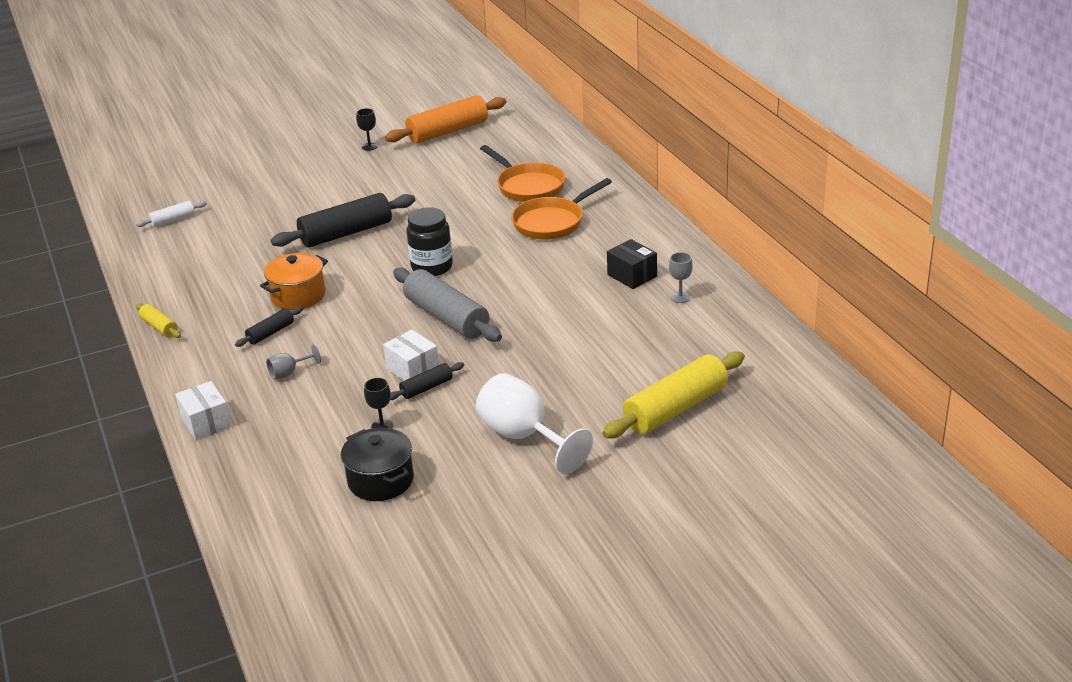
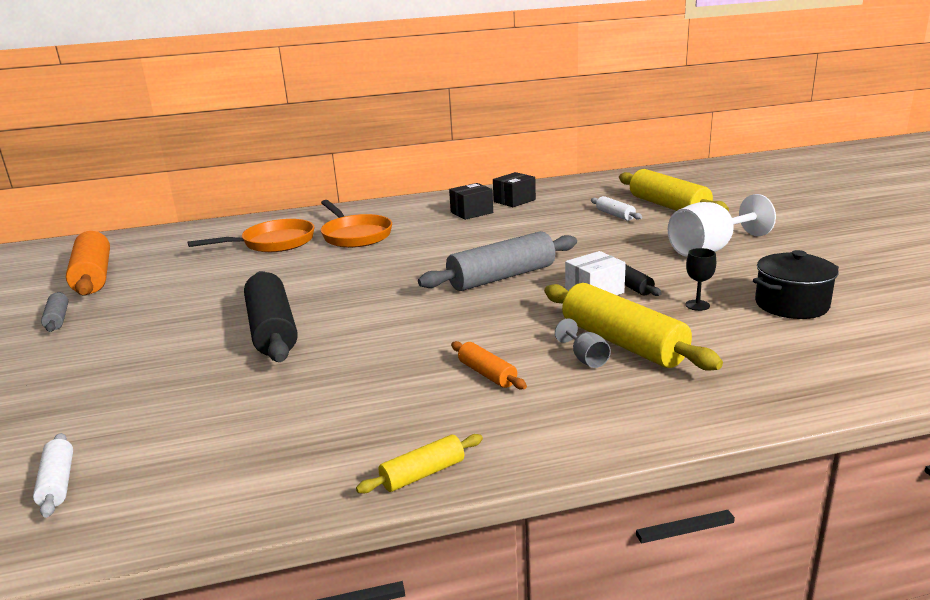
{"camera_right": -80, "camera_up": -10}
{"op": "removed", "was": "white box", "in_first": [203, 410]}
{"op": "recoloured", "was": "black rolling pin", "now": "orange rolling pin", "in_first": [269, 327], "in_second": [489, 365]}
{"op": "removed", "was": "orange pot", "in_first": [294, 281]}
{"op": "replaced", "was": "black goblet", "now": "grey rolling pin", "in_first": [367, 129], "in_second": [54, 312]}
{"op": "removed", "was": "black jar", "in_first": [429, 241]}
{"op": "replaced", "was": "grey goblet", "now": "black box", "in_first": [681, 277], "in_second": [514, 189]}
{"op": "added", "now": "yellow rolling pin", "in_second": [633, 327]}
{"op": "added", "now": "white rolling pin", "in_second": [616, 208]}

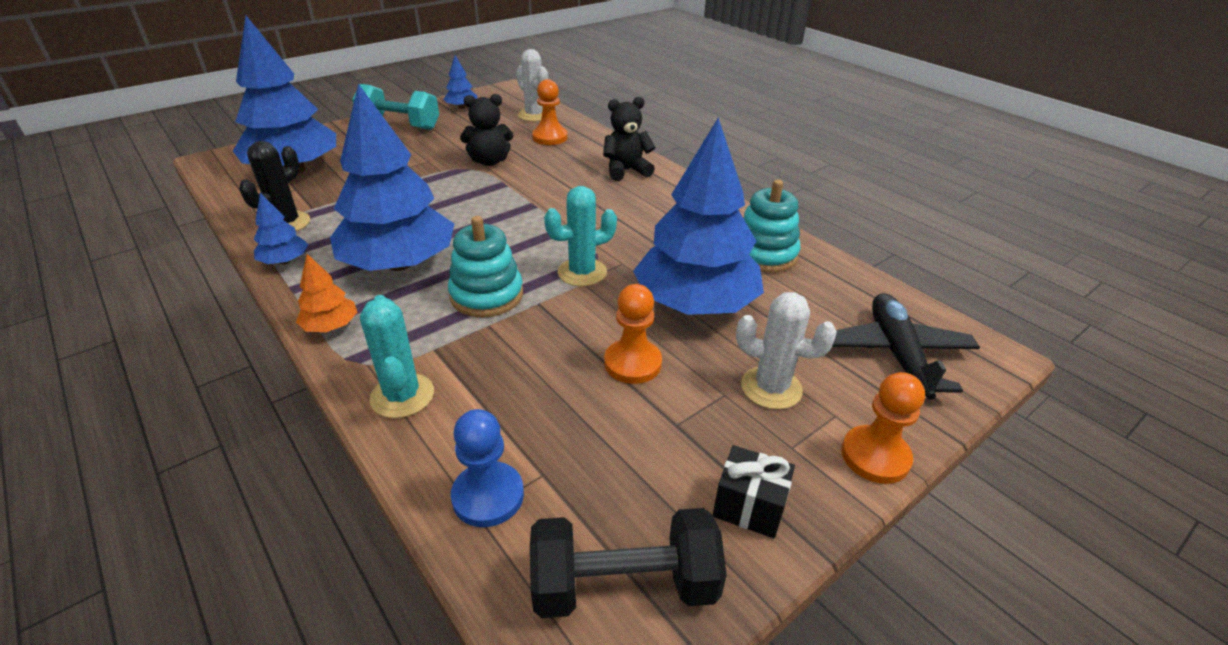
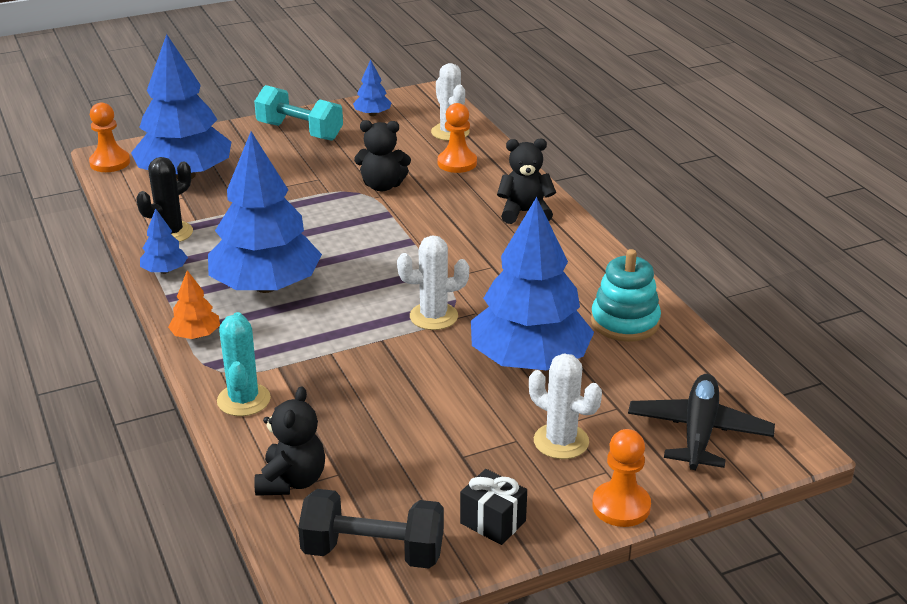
{"camera_right": 15, "camera_up": -5}
{"op": "removed", "was": "turquoise stacking toy", "in_first": [485, 266]}
{"op": "replaced", "was": "blue pawn", "now": "black teddy bear", "in_first": [487, 468], "in_second": [289, 441]}
{"op": "recoloured", "was": "turquoise cactus", "now": "white cactus", "in_first": [580, 236], "in_second": [433, 282]}
{"op": "moved", "was": "orange pawn", "in_first": [633, 334], "in_second": [109, 137]}

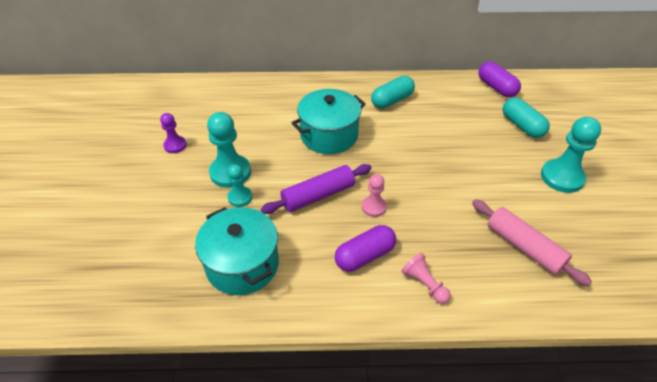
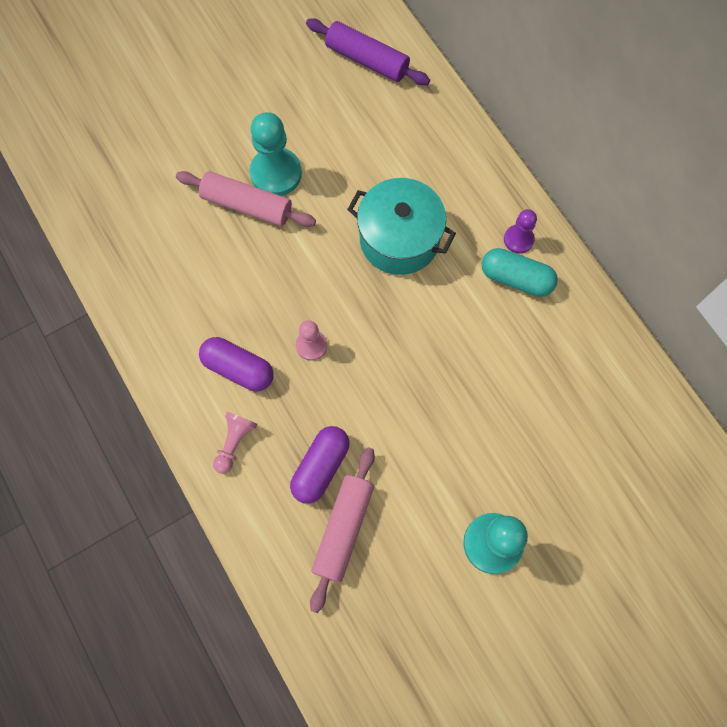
{"camera_right": 60, "camera_up": 25}
{"op": "moved", "was": "purple pawn", "in_first": [173, 133], "in_second": [520, 231]}
{"op": "removed", "was": "turquoise pot", "in_first": [237, 251]}
{"op": "replaced", "was": "turquoise pawn", "now": "pink rolling pin", "in_first": [239, 185], "in_second": [246, 199]}
{"op": "moved", "was": "purple rolling pin", "in_first": [316, 189], "in_second": [368, 51]}
{"op": "moved", "was": "purple capsule", "in_first": [499, 80], "in_second": [320, 465]}
{"op": "removed", "was": "turquoise capsule", "in_first": [526, 117]}

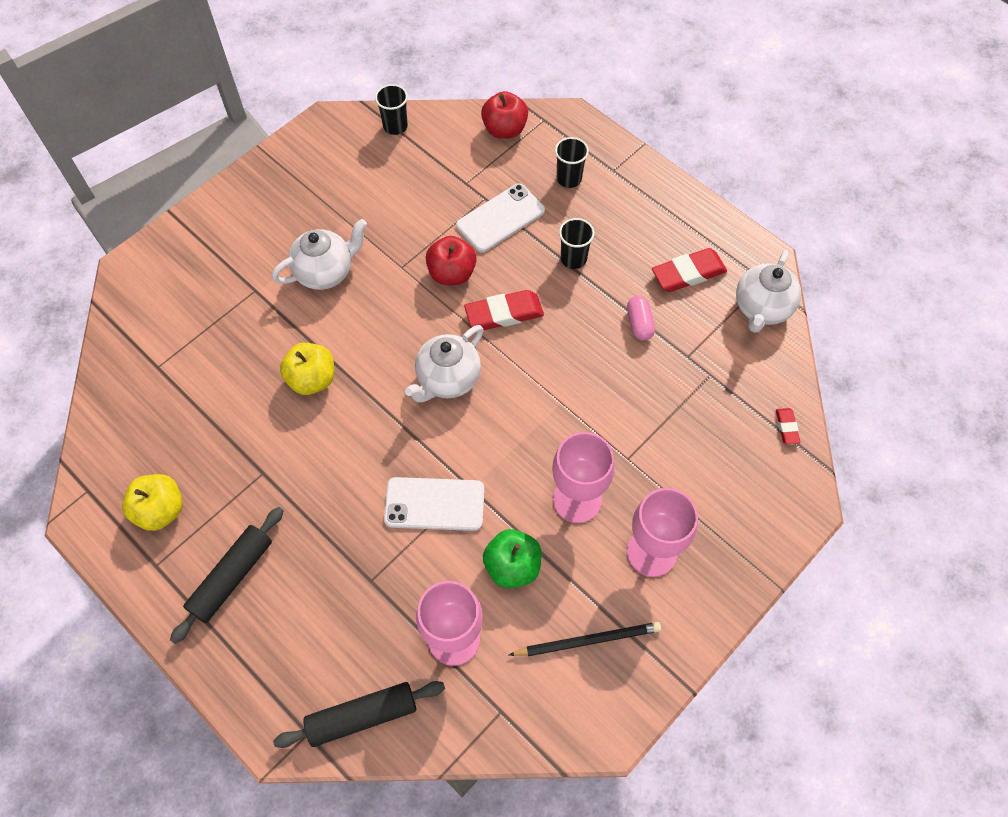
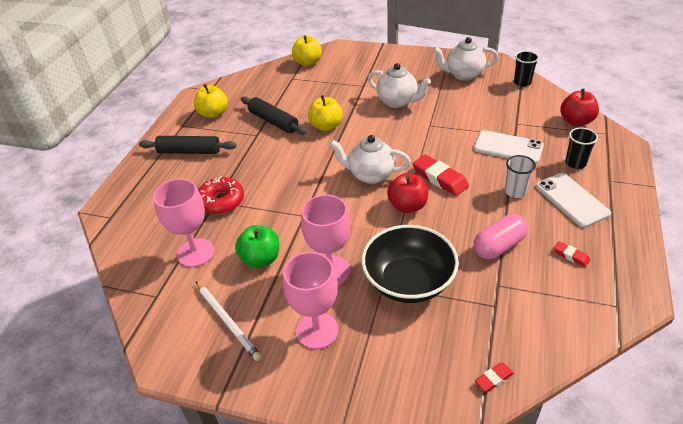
{"camera_right": 65, "camera_up": -20}
{"op": "moved", "was": "black rolling pin", "in_first": [359, 714], "in_second": [274, 115]}
{"op": "moved", "was": "white phone", "in_first": [434, 504], "in_second": [573, 200]}
{"op": "moved", "was": "red apple", "in_first": [451, 260], "in_second": [407, 193]}
{"op": "recoloured", "was": "black pencil", "now": "white pencil", "in_first": [585, 639], "in_second": [229, 321]}
{"op": "recoloured", "was": "black cup", "now": "white cup", "in_first": [576, 243], "in_second": [520, 176]}
{"op": "resized", "was": "pink capsule", "in_first": [641, 318], "in_second": [501, 236], "ratio": 1.53}
{"op": "resized", "was": "red eraser", "in_first": [689, 270], "in_second": [572, 254], "ratio": 0.52}
{"op": "moved", "was": "white teapot", "in_first": [768, 291], "in_second": [465, 59]}
{"op": "added", "now": "red donut", "in_second": [221, 195]}
{"op": "added", "now": "yellow apple", "in_second": [307, 50]}
{"op": "added", "now": "black bowl", "in_second": [410, 264]}

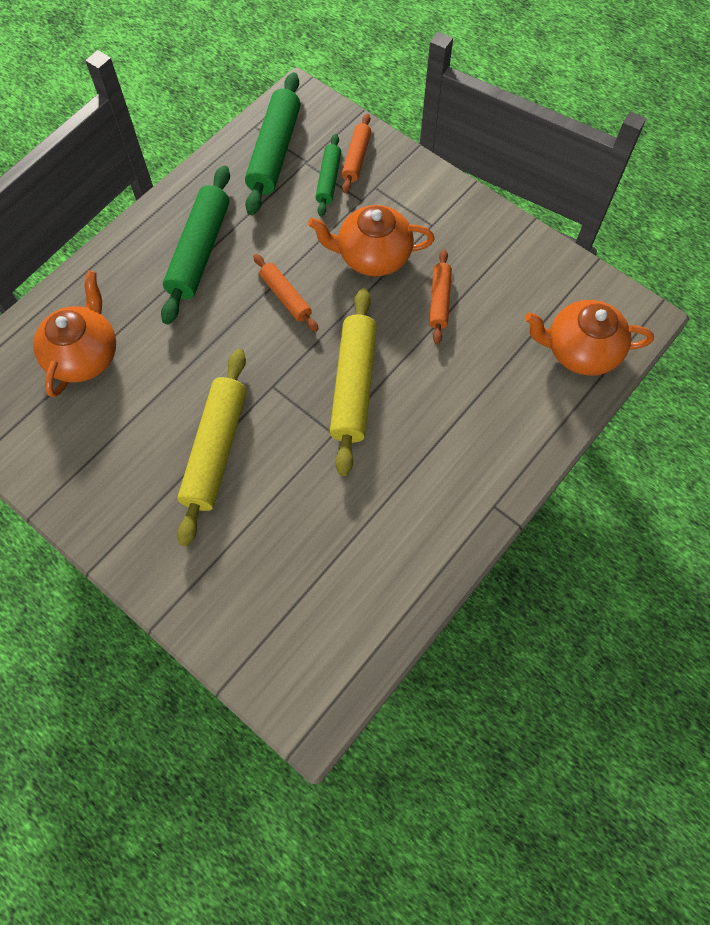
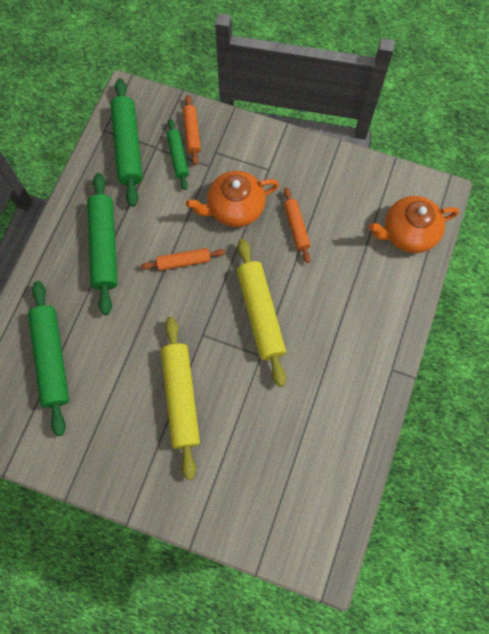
{"camera_right": -20, "camera_up": 5}
{"op": "replaced", "was": "orange teapot", "now": "green rolling pin", "in_first": [74, 334], "in_second": [48, 358]}
{"op": "turned", "was": "orange rolling pin", "in_first": [286, 293], "in_second": [183, 259], "clockwise": -45}

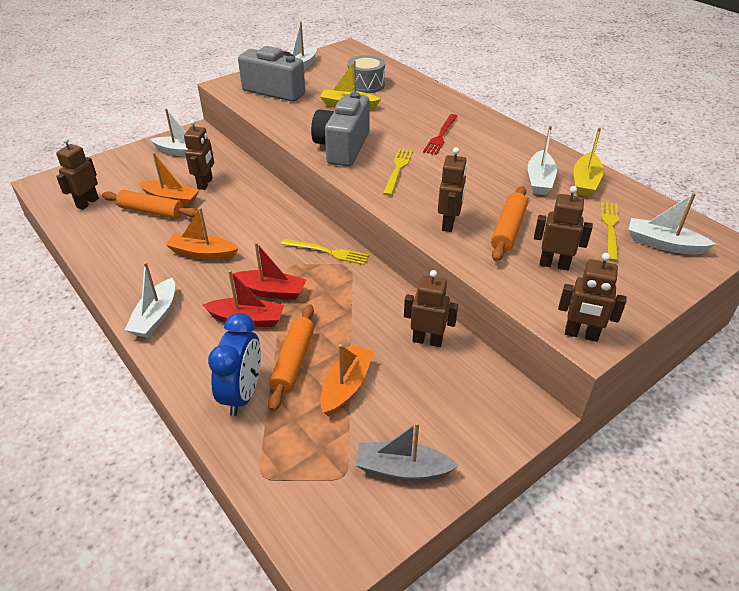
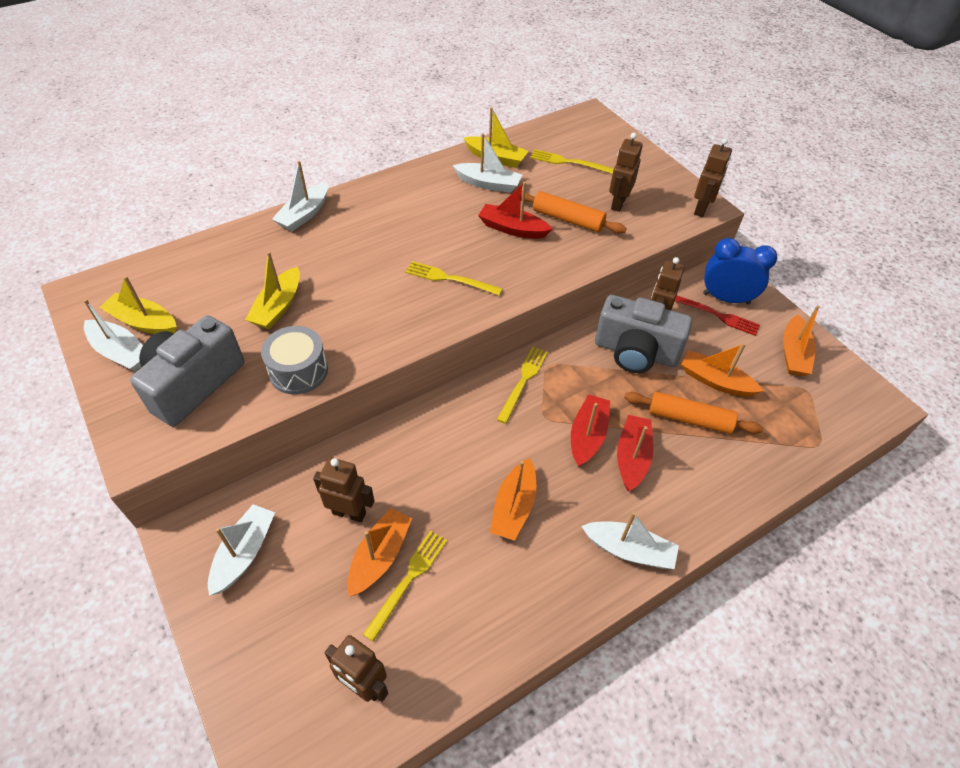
{"camera_right": -85, "camera_up": 10}
{"op": "replaced", "was": "orange rolling pin", "now": "yellow fork", "in_first": [150, 204], "in_second": [405, 586]}
{"op": "moved", "was": "blue clock", "in_first": [234, 364], "in_second": [740, 271]}
{"op": "moved", "was": "grey camera", "in_first": [340, 129], "in_second": [643, 334]}
{"op": "moved", "was": "grey drum", "in_first": [366, 74], "in_second": [294, 360]}
{"op": "recoloured", "was": "grey boat", "now": "orange boat", "in_first": [407, 451], "in_second": [801, 340]}
{"op": "moved", "was": "red fork", "in_first": [440, 134], "in_second": [717, 316]}
{"op": "removed", "was": "brown robot", "in_first": [452, 189]}
{"op": "moved", "was": "white boat", "in_first": [672, 224], "in_second": [300, 196]}
{"op": "added", "now": "yellow boat", "in_second": [138, 305]}
{"op": "added", "now": "red boat", "in_second": [515, 210]}

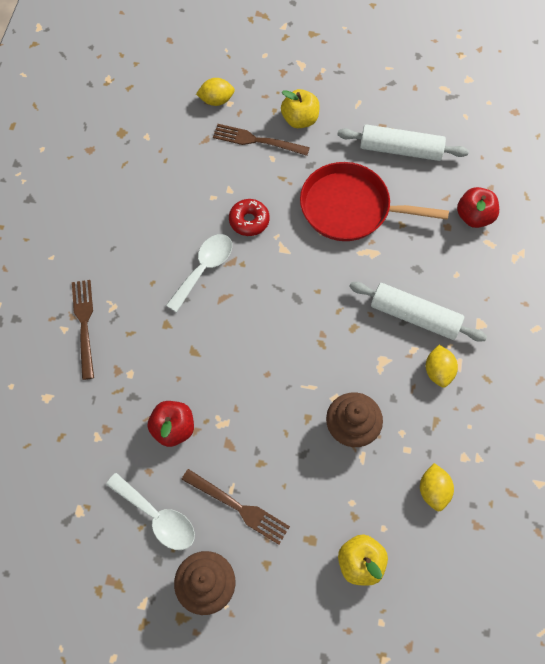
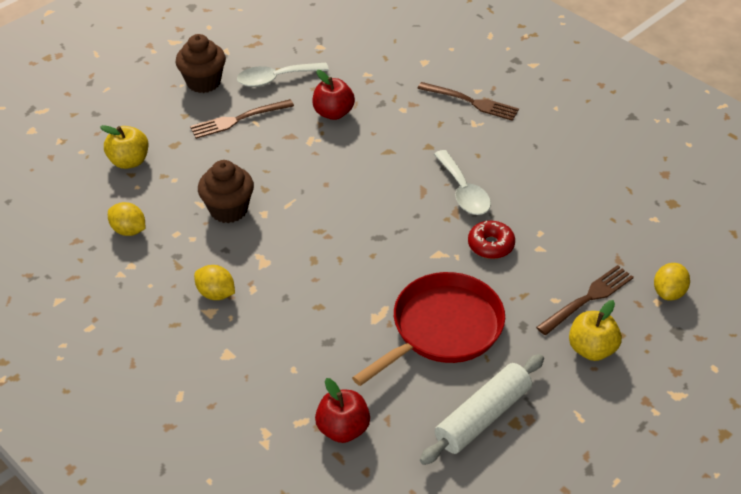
{"camera_right": 125, "camera_up": -20}
{"op": "removed", "was": "white rolling pin", "in_first": [418, 312]}

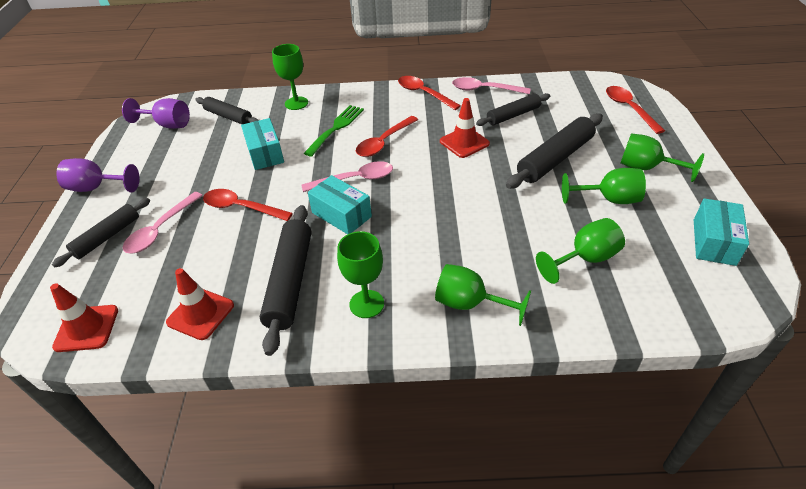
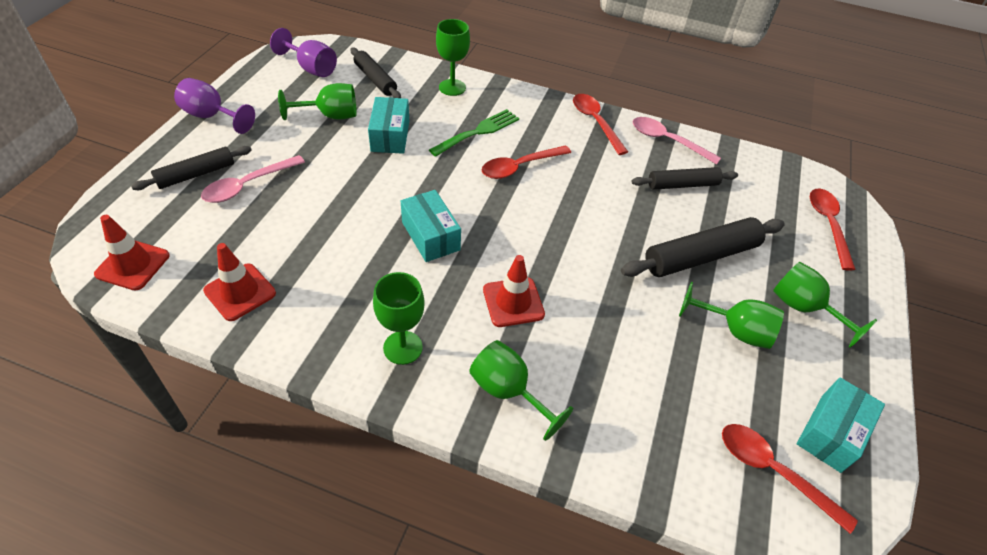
{"camera_right": 15, "camera_up": 5}
{"op": "moved", "was": "red spoon", "in_first": [248, 205], "in_second": [790, 479]}
{"op": "removed", "was": "black rolling pin", "in_first": [285, 280]}
{"op": "removed", "was": "pink spoon", "in_first": [347, 176]}
{"op": "moved", "was": "red traffic cone", "in_first": [465, 128], "in_second": [514, 291]}
{"op": "moved", "was": "green goblet", "in_first": [580, 251], "in_second": [317, 101]}

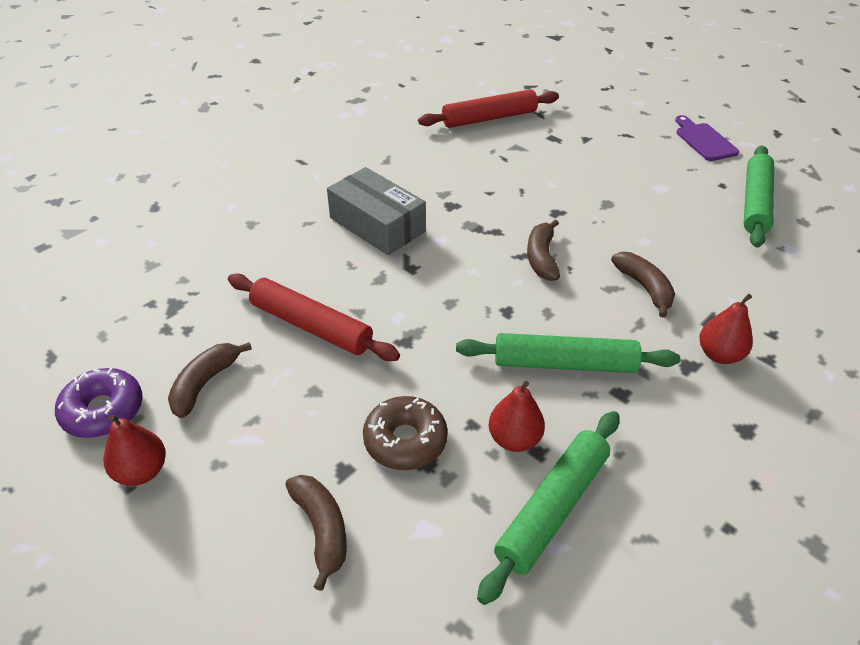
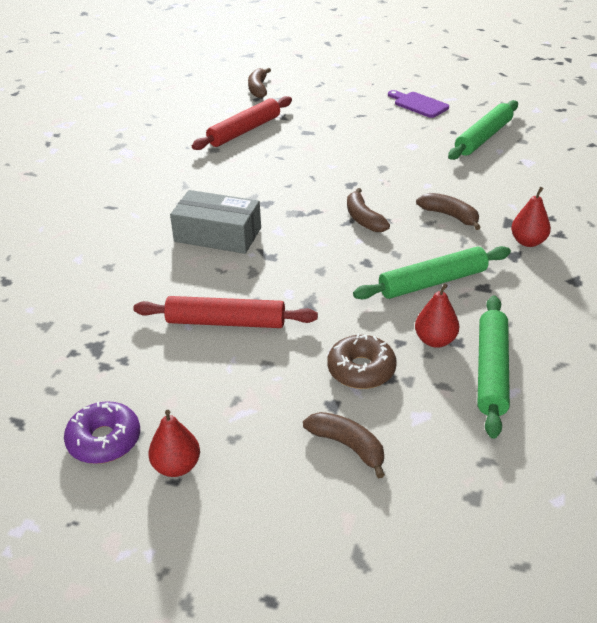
{"camera_right": -25, "camera_up": -5}
{"op": "moved", "was": "brown banana", "in_first": [210, 380], "in_second": [259, 83]}
{"op": "turned", "was": "green rolling pin", "in_first": [758, 196], "in_second": [483, 130], "clockwise": 45}

